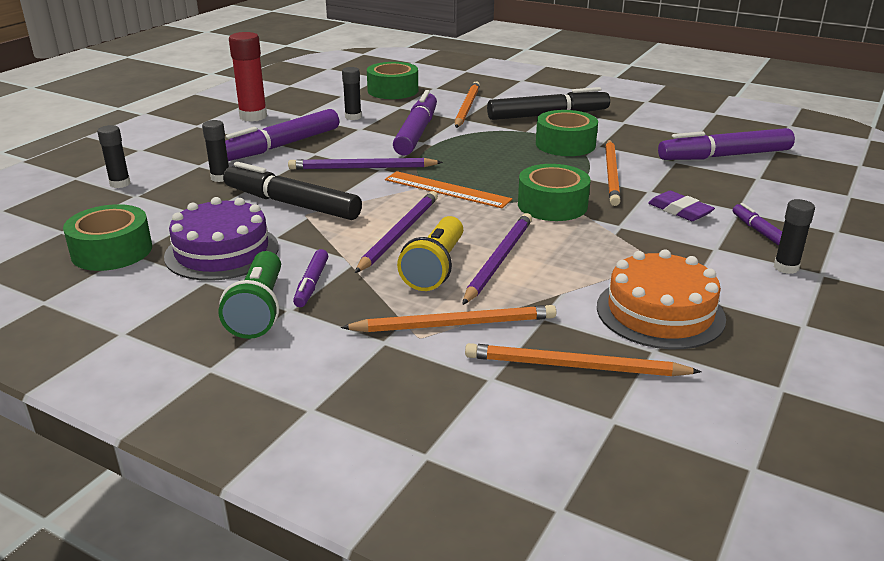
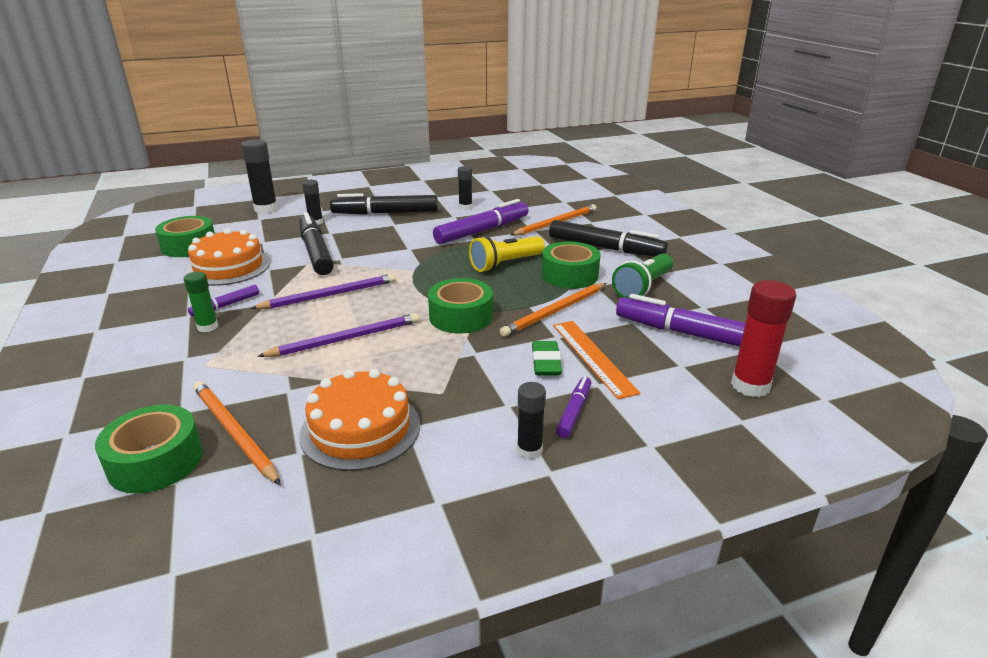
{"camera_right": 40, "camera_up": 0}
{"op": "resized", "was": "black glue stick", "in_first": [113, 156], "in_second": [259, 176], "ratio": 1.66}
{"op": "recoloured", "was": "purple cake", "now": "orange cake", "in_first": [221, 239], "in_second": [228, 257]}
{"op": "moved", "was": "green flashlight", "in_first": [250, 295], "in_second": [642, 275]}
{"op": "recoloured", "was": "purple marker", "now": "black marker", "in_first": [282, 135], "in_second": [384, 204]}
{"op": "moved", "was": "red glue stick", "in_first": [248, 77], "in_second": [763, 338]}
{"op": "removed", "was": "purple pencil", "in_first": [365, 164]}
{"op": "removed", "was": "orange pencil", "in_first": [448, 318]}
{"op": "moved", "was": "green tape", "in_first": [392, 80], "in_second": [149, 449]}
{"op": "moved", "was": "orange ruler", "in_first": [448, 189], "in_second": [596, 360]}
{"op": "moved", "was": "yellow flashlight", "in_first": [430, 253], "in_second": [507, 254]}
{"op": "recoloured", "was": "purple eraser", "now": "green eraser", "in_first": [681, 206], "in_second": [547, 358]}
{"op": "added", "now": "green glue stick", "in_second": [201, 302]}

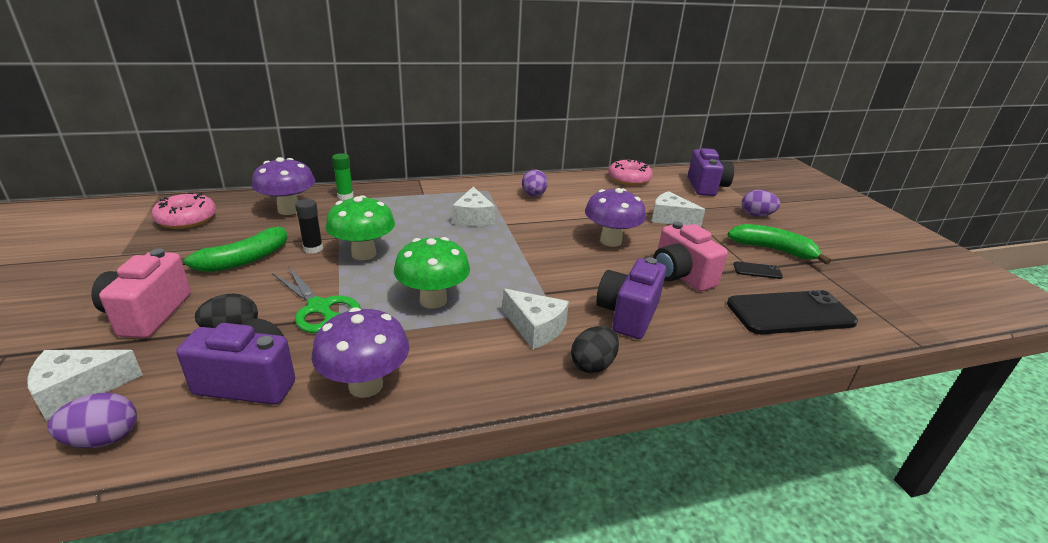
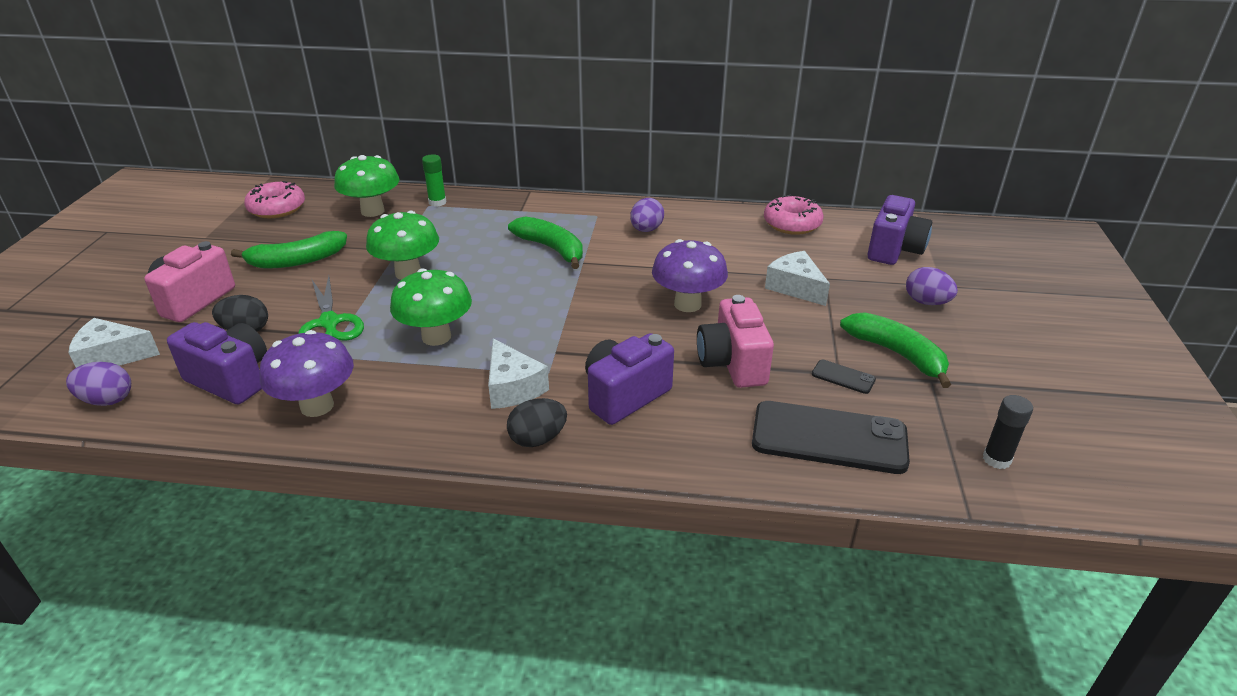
{"camera_right": 25, "camera_up": 5}
{"op": "recoloured", "was": "purple mushroom", "now": "green mushroom", "in_first": [283, 186], "in_second": [366, 186]}
{"op": "moved", "was": "black glue stick", "in_first": [309, 226], "in_second": [1008, 432]}
{"op": "replaced", "was": "white cheese", "now": "green banana", "in_first": [473, 206], "in_second": [545, 242]}

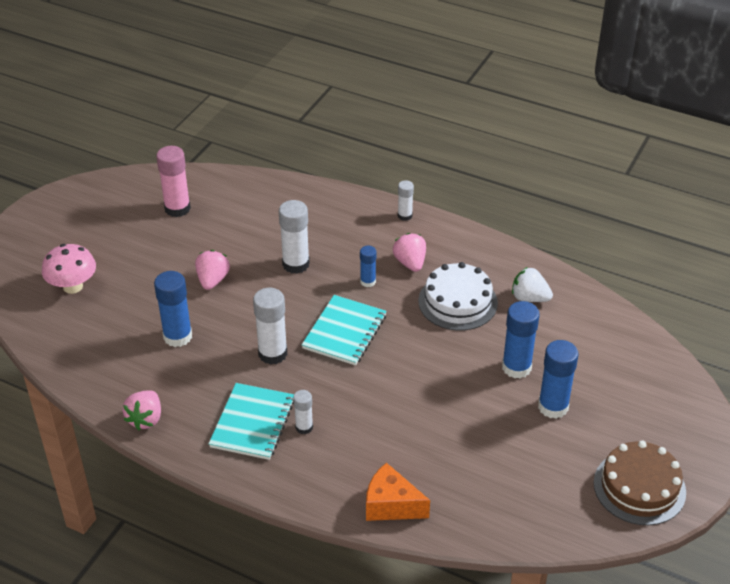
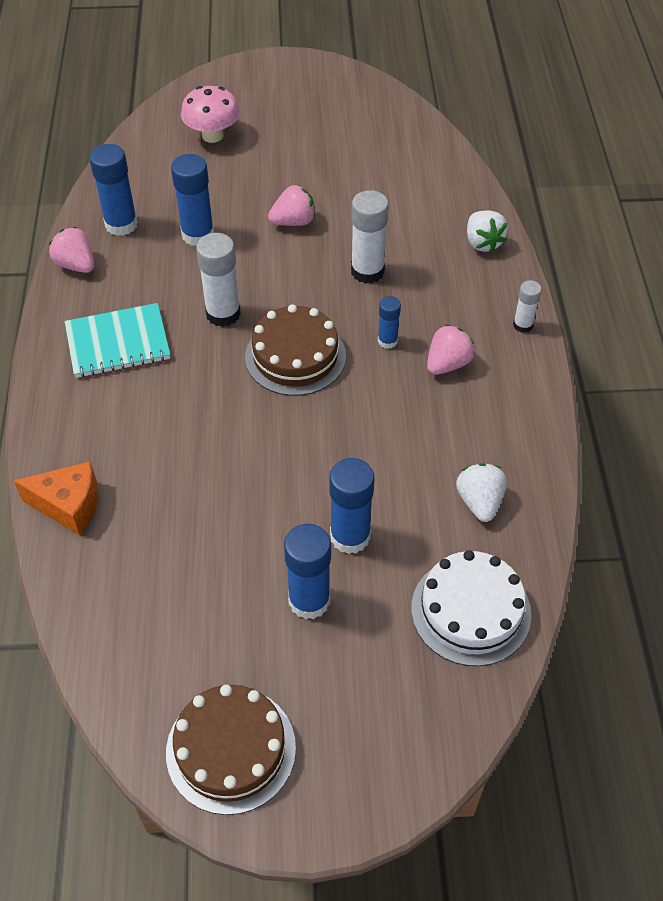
{"camera_right": 60, "camera_up": 10}
{"op": "turned", "was": "pink strawberry", "in_first": [141, 410], "in_second": [71, 250], "clockwise": 60}
{"op": "removed", "was": "pink glue stick", "in_first": [173, 181]}
{"op": "removed", "was": "white glue stick", "in_first": [303, 412]}
{"op": "replaced", "was": "turquoise notebook", "now": "brown cake", "in_first": [344, 330], "in_second": [295, 350]}
{"op": "turned", "was": "orange cheese", "in_first": [398, 492], "in_second": [56, 498], "clockwise": 105}
{"op": "moved", "was": "white cake", "in_first": [458, 296], "in_second": [471, 608]}
{"op": "added", "now": "blue glue stick", "in_second": [113, 190]}
{"op": "added", "now": "white strawberry", "in_second": [487, 231]}

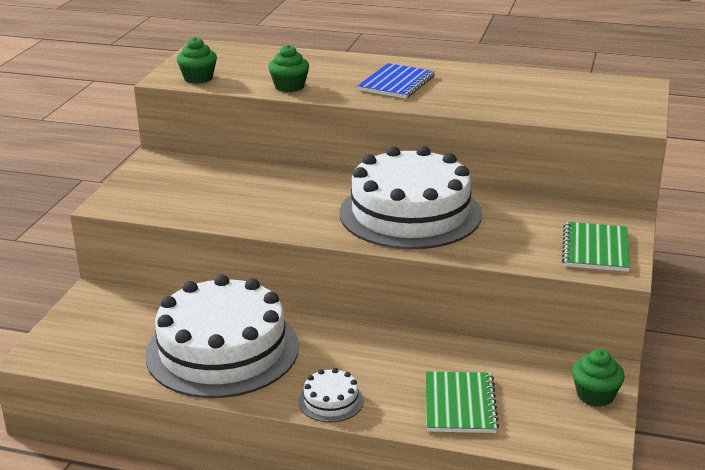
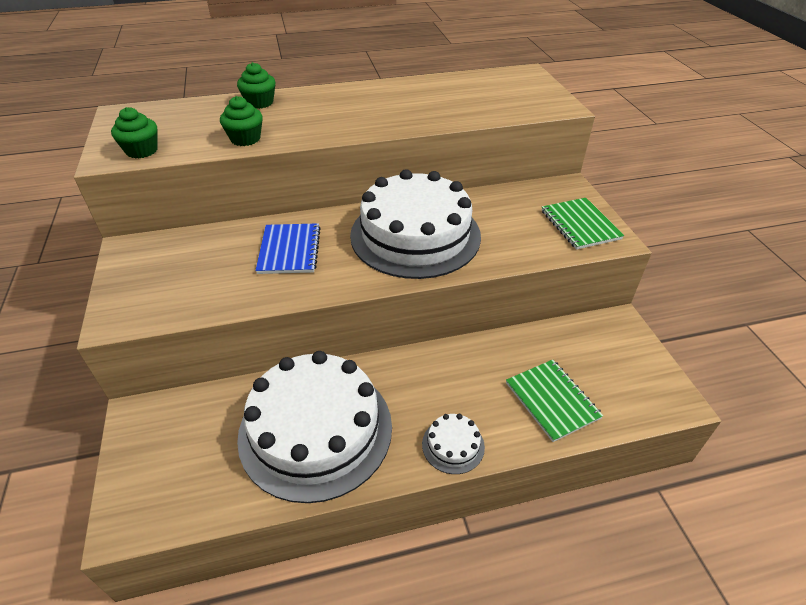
{"camera_right": -30, "camera_up": 15}
{"op": "moved", "was": "blue notebook", "in_first": [396, 81], "in_second": [288, 248]}
{"op": "moved", "was": "green cupcake", "in_first": [598, 378], "in_second": [256, 85]}

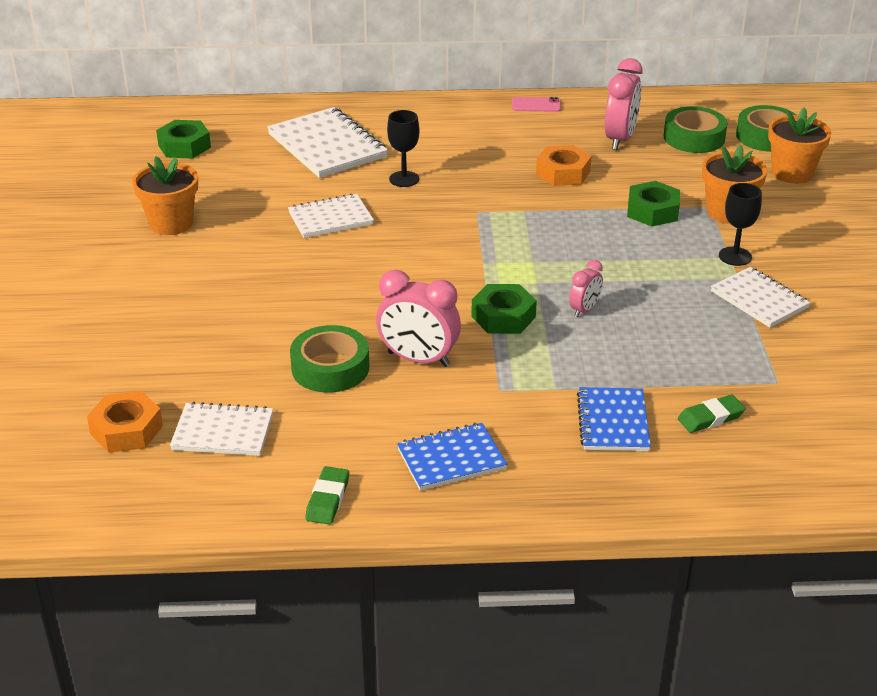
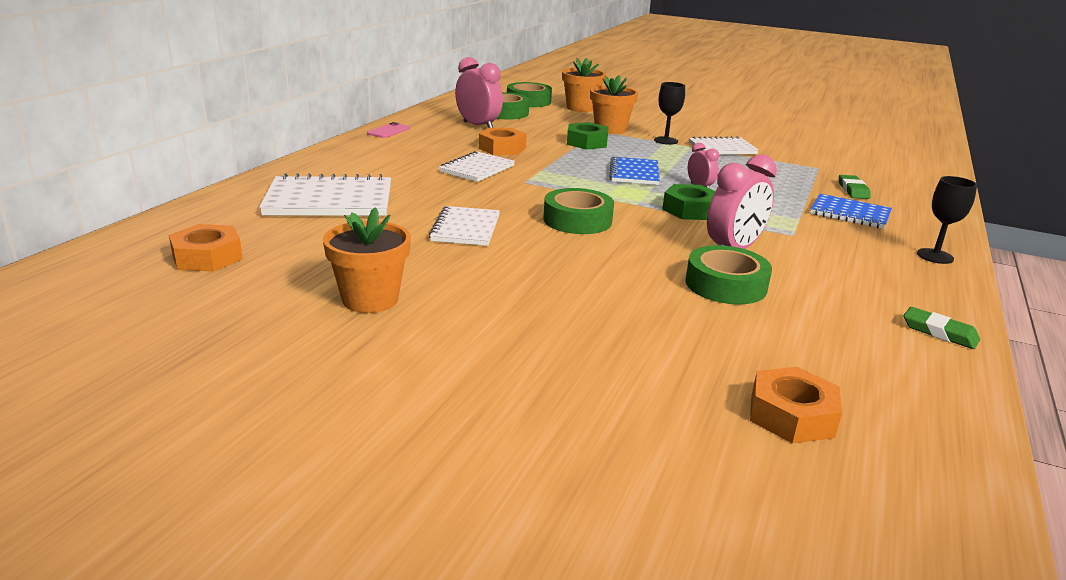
{"camera_right": -65, "camera_up": -10}
{"op": "recoloured", "was": "green nut", "now": "orange nut", "in_first": [183, 139], "in_second": [206, 248]}
{"op": "moved", "was": "white notebook", "in_first": [221, 429], "in_second": [477, 166]}
{"op": "moved", "was": "black goblet", "in_first": [403, 148], "in_second": [947, 220]}
{"op": "moved", "was": "blue notebook", "in_first": [452, 457], "in_second": [634, 170]}
{"op": "added", "now": "green tape", "in_second": [578, 211]}

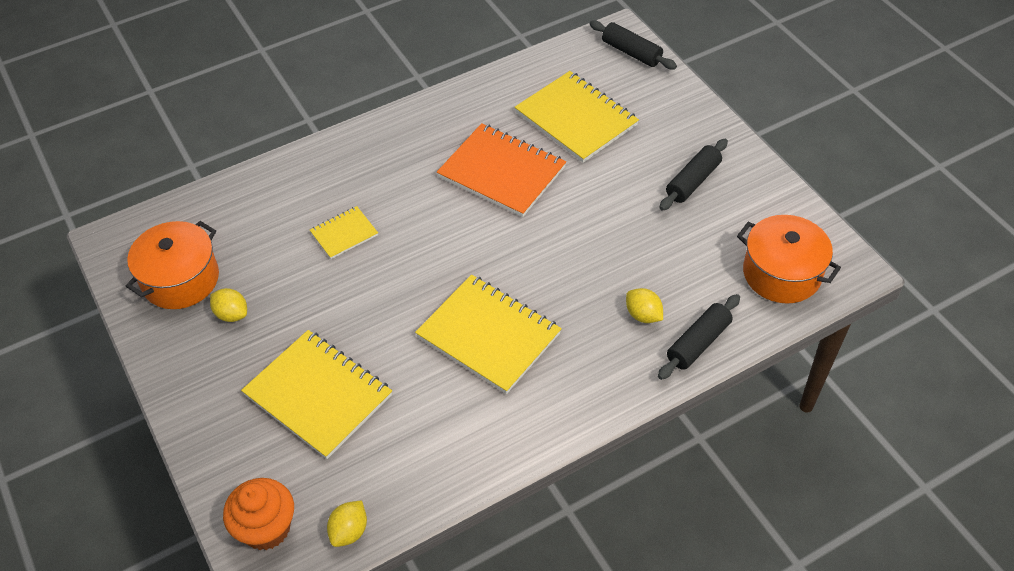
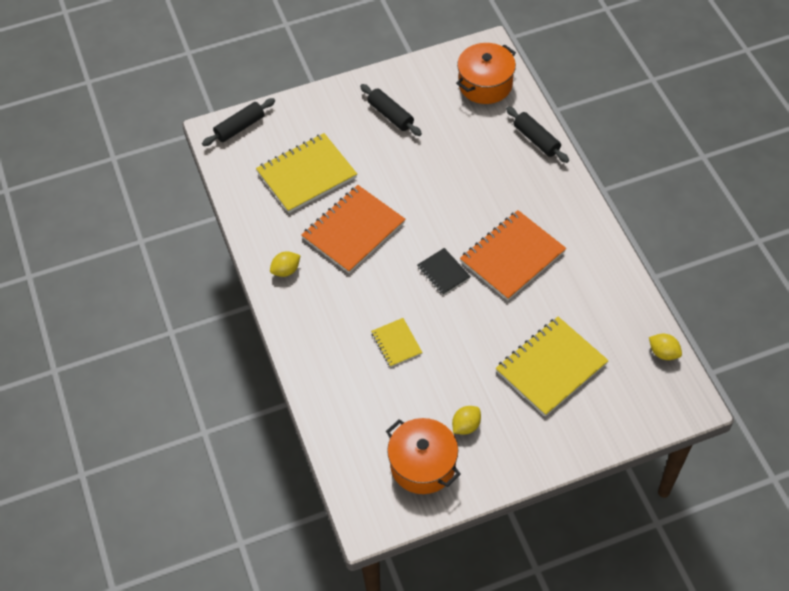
{"camera_right": -80, "camera_up": 5}
{"op": "removed", "was": "orange cupcake", "in_first": [258, 514]}
{"op": "recoloured", "was": "yellow notebook", "now": "orange notebook", "in_first": [488, 334], "in_second": [513, 255]}
{"op": "moved", "was": "yellow lemon", "in_first": [644, 305], "in_second": [285, 264]}
{"op": "added", "now": "black notebook", "in_second": [444, 271]}

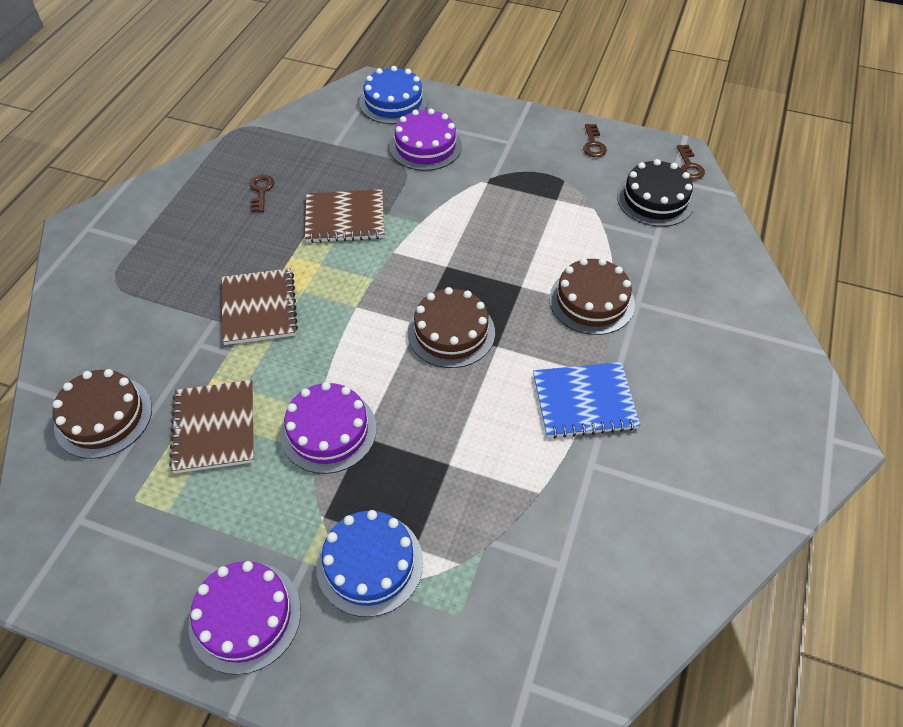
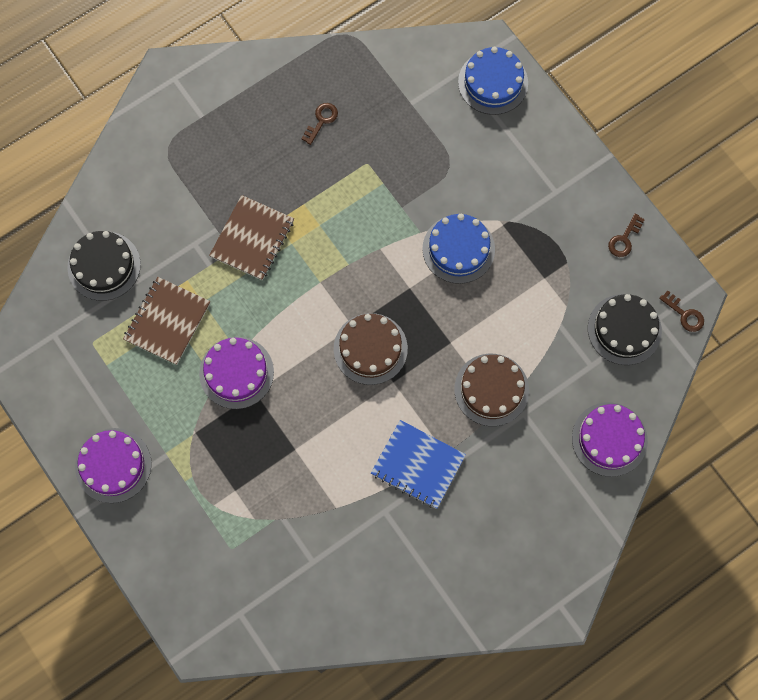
{"camera_right": 35, "camera_up": 20}
{"op": "recoloured", "was": "brown cake", "now": "black cake", "in_first": [102, 414], "in_second": [104, 266]}
{"op": "removed", "was": "brown notebook", "in_first": [344, 216]}
{"op": "moved", "was": "blue cake", "in_first": [369, 563], "in_second": [459, 249]}
{"op": "moved", "was": "purple cake", "in_first": [426, 140], "in_second": [610, 439]}
{"op": "turned", "was": "brown key", "in_first": [691, 162], "in_second": [681, 311], "clockwise": -75}

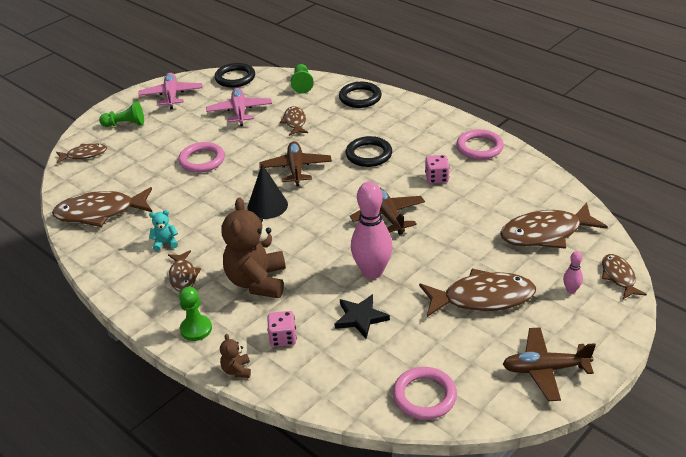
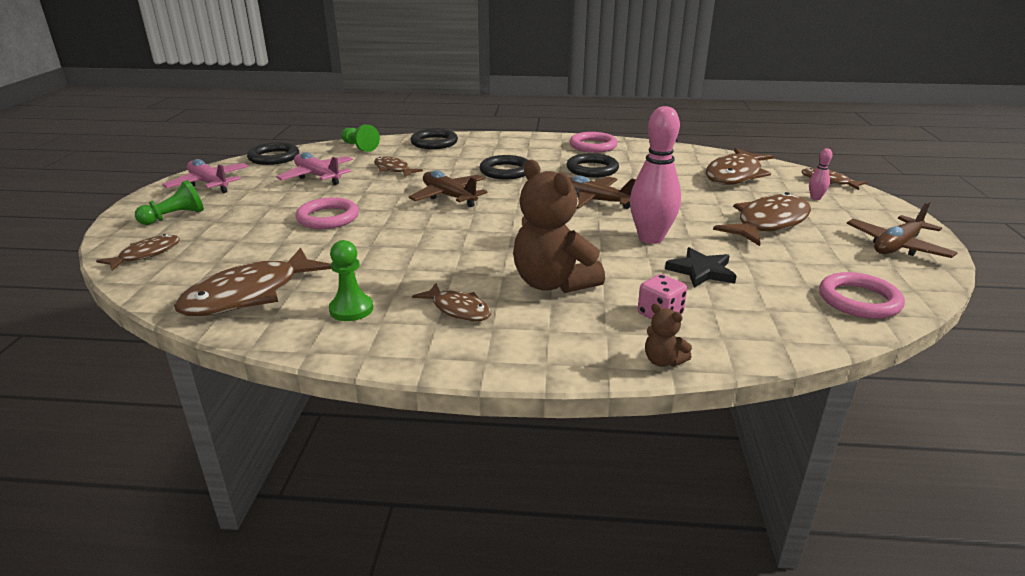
{"camera_right": -40, "camera_up": -10}
{"op": "removed", "was": "turquoise teddy bear", "in_first": [163, 230]}
{"op": "moved", "was": "green pawn", "in_first": [195, 314], "in_second": [351, 280]}
{"op": "removed", "was": "black cone", "in_first": [267, 191]}
{"op": "replaced", "was": "pink dice", "now": "black ring", "in_first": [437, 169], "in_second": [593, 165]}

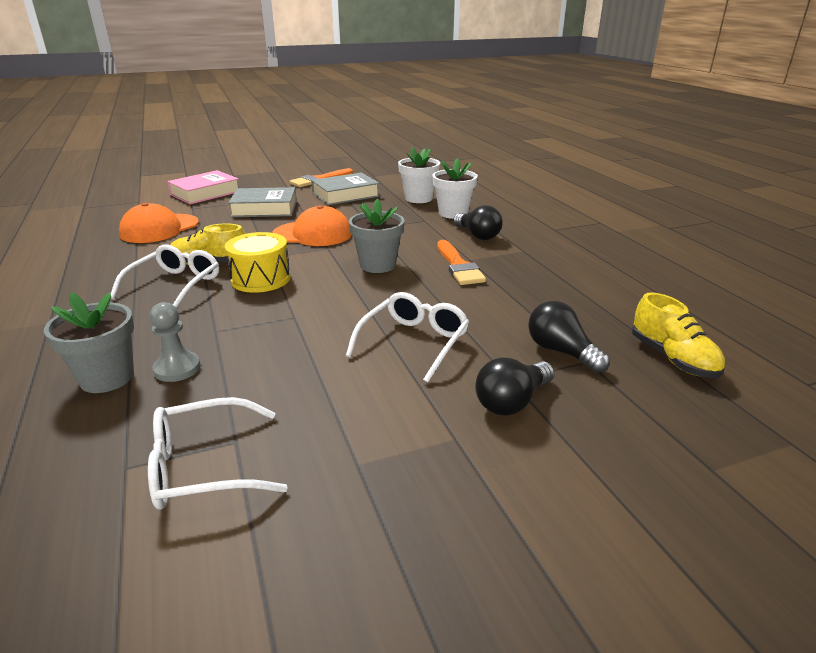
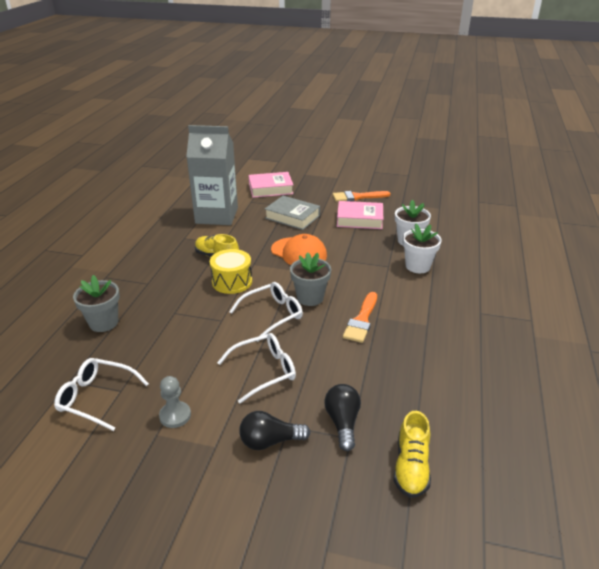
{"camera_right": 35, "camera_up": 5}
{"op": "moved", "was": "white glasses", "in_first": [165, 276], "in_second": [266, 312]}
{"op": "replaced", "was": "orange cap", "now": "grey carton", "in_first": [159, 223], "in_second": [212, 175]}
{"op": "moved", "was": "grey pawn", "in_first": [175, 342], "in_second": [175, 402]}
{"op": "recoloured", "was": "grey book", "now": "pink book", "in_first": [345, 188], "in_second": [360, 215]}
{"op": "removed", "was": "black light bulb", "in_first": [478, 222]}

